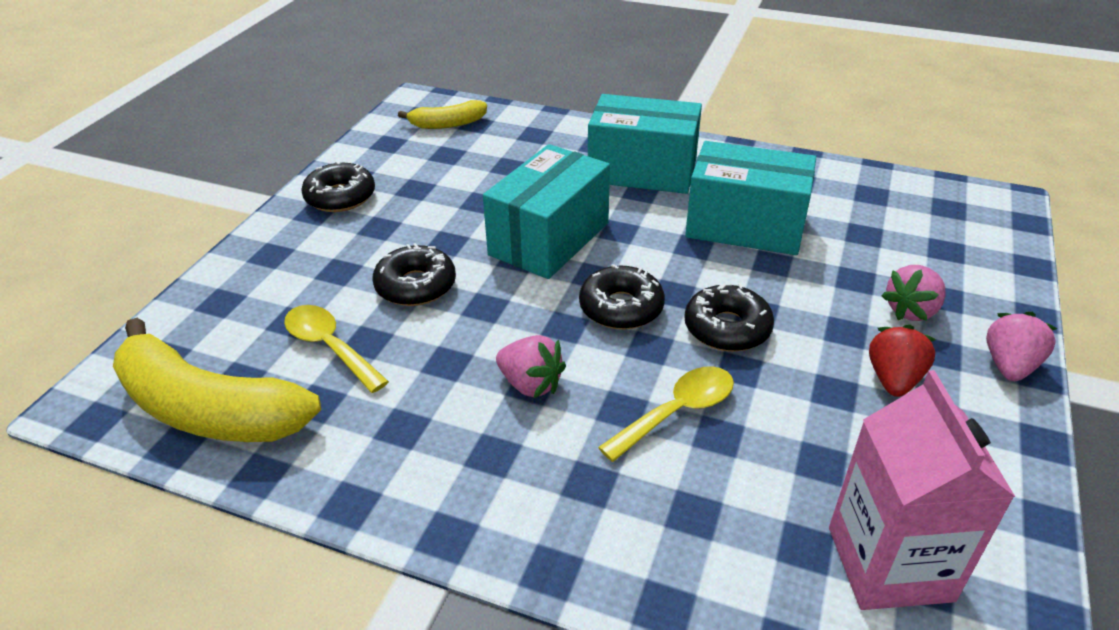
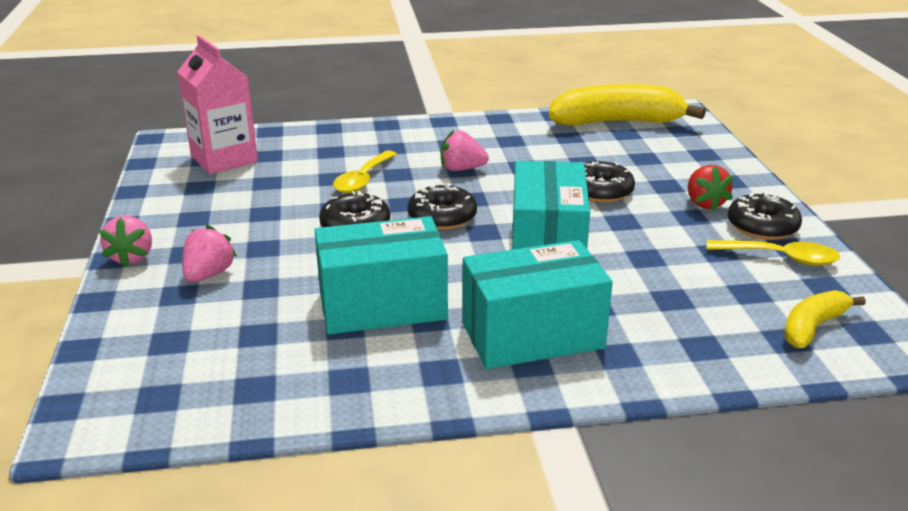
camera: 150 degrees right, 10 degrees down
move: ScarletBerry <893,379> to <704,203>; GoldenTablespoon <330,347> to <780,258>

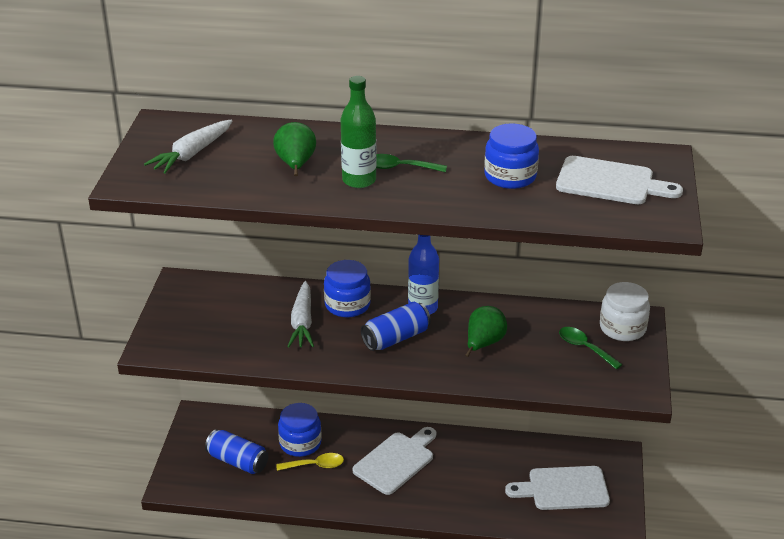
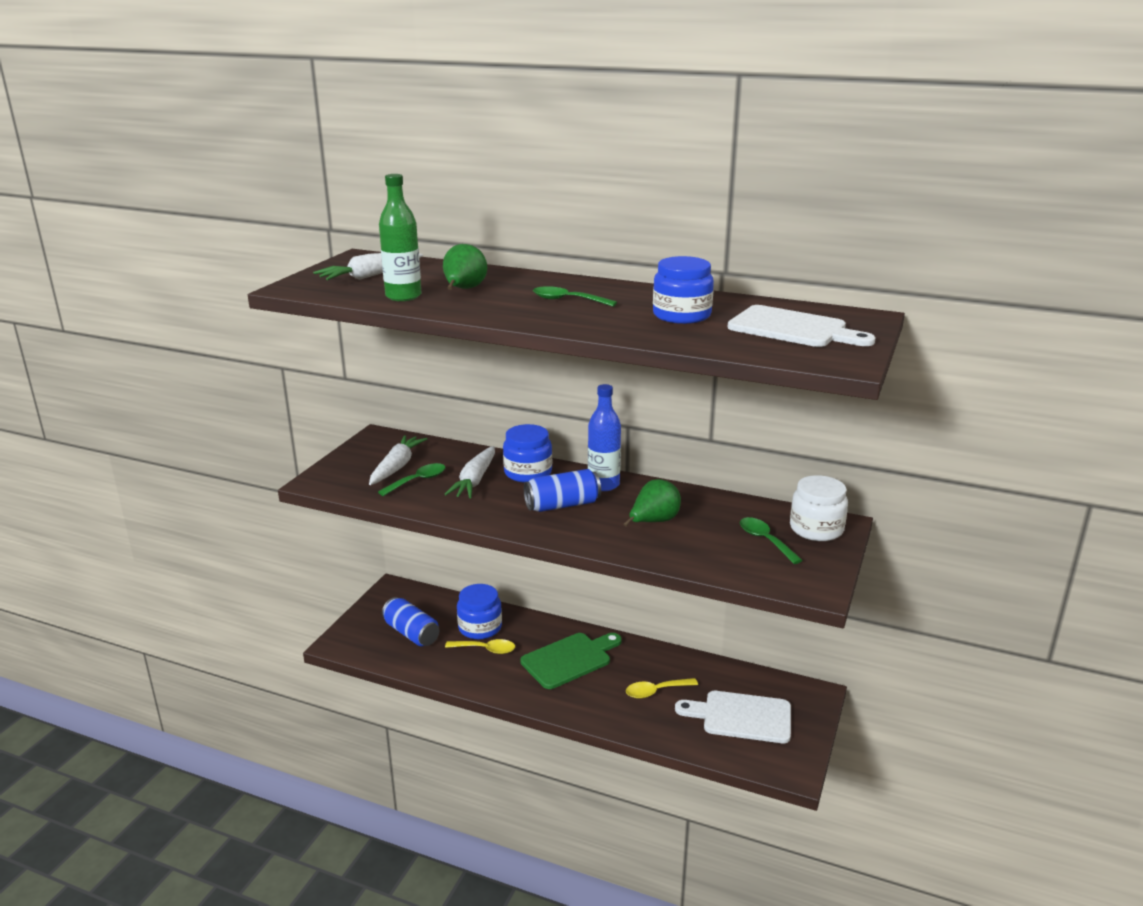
camera: 15 degrees right, 10 degrees down
insert: WhiteRootVegetable <397,467>; EmeraldTablespoon <418,481>; GoldenTablespoon <656,691>
move: EmeraldBottle <359,180> to <403,296>
recolor: WhiteChoppingBoard <396,461> to EmeraldChoppingBoard <569,659>

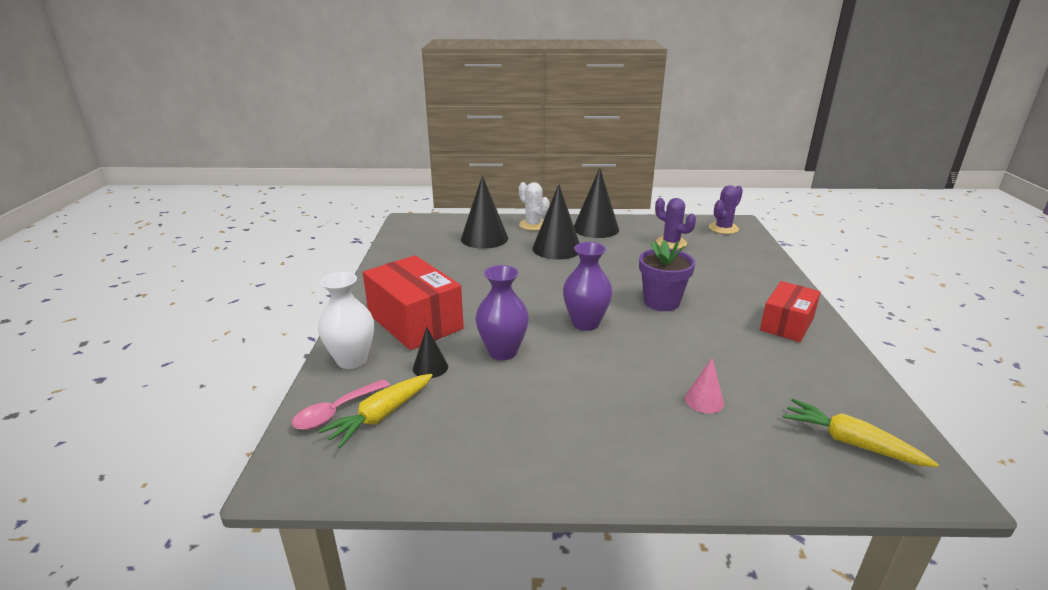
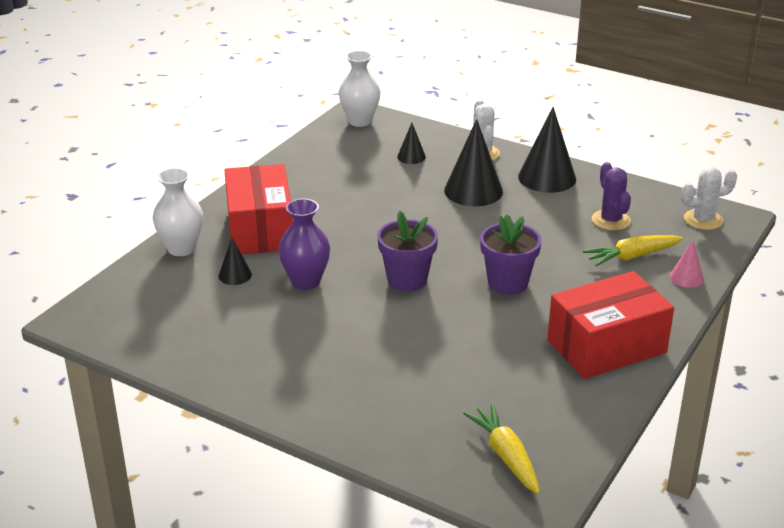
camera: 30 degrees right, 5 degrees up
delete: PinkTablespoon <336,412>
insert: WhiteTallVase <360,121>
move: GoldenRootVegetable <381,416> to <631,257>; PinkConeShape <704,400> to <686,278>
replace: VioletTallVase <585,323> to VioletPottedPlant <407,280>
recolor: VioletSaguaroCactus <723,228> to WhiteSaguaroCactus <703,220>
resize: BlackConeShape <484,238> = <411,157> x0.51; ScarletBox <787,324> = <606,346> x1.57

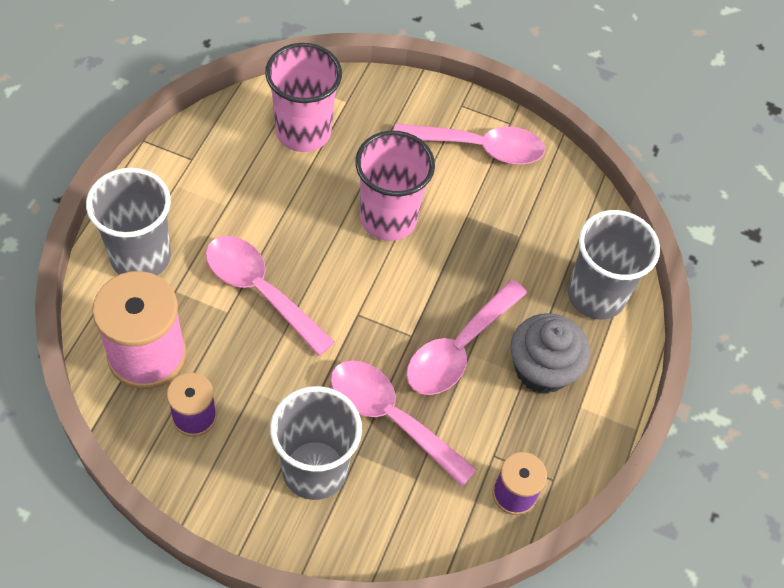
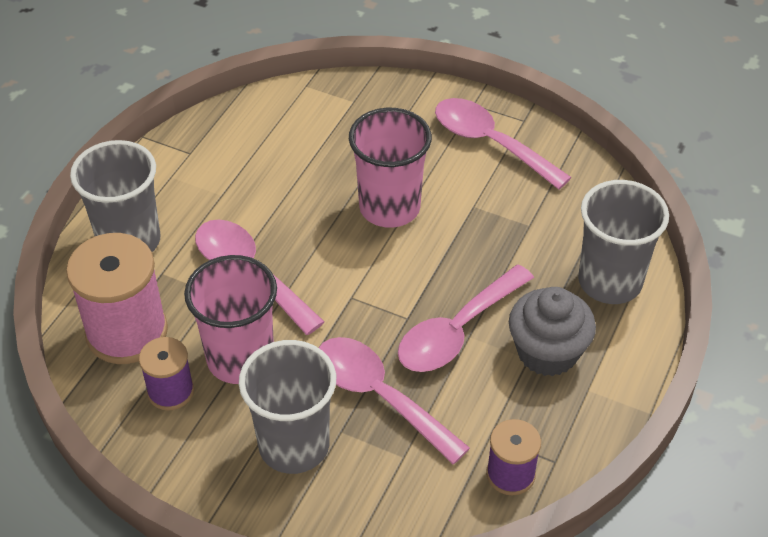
camera: 10 degrees right, 10 degrees down
move: PinkBeaker <303,131> to <240,359>
rotate: PinkTablespoon <479,148> = <490,143> 150 degrees counterclockwise

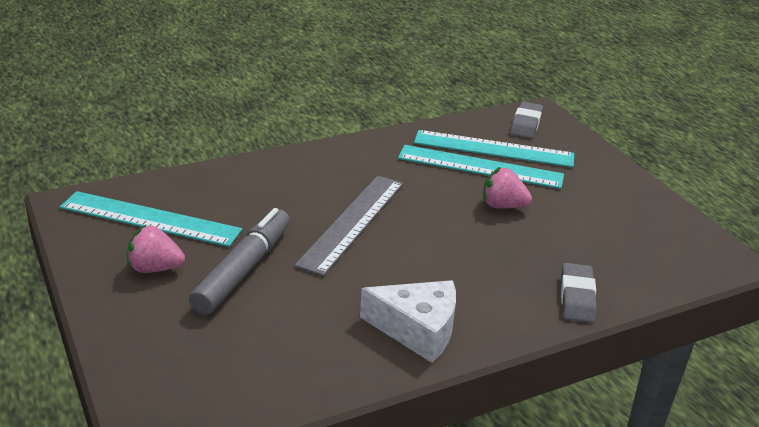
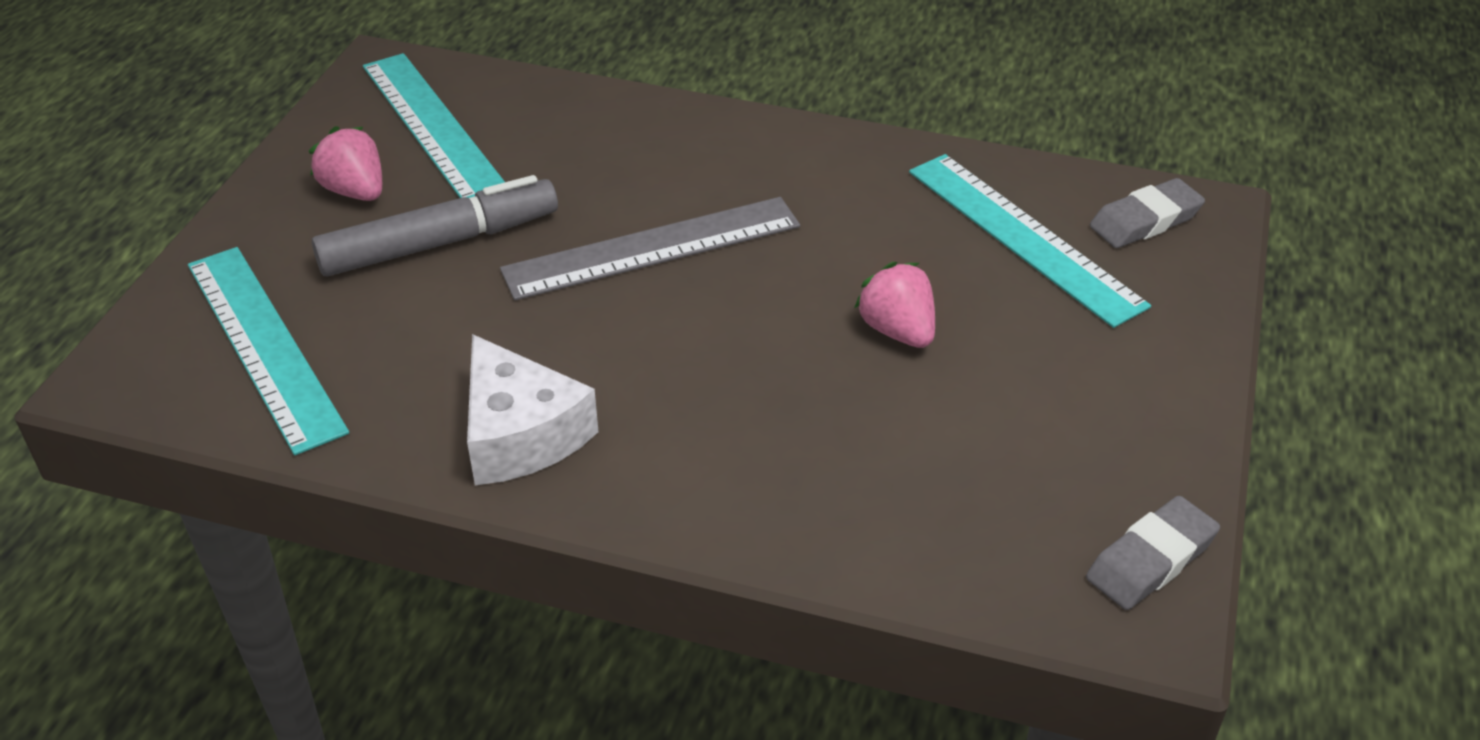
camera: 45 degrees right, 10 degrees up
move: TurquoiseStraightedge <480,167> to <264,345>; GrayEraser <577,297> to <1151,560>

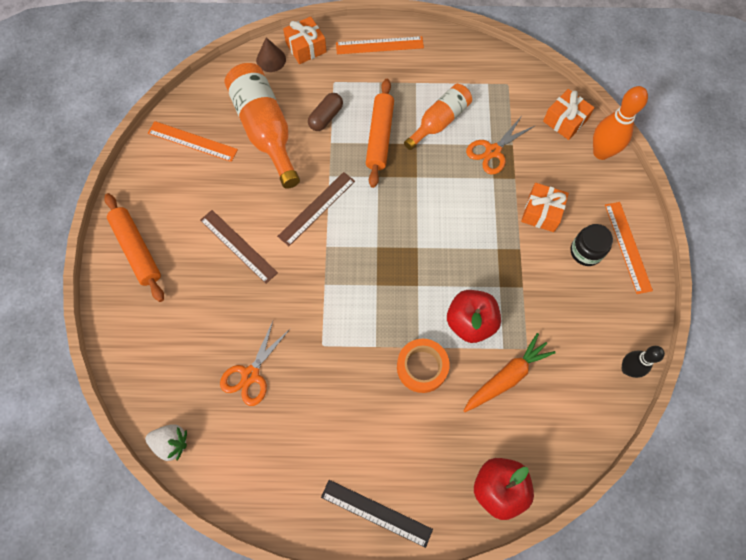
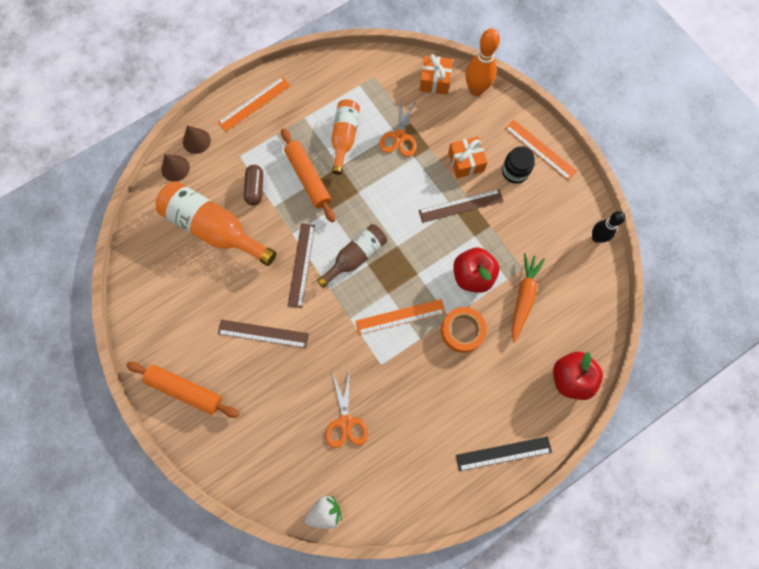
camera: 35 degrees left, 5 degrees up
insert: RussetBottle <355,257>; RussetStraightedge <461,205>
move: OrangeStraightedge <192,141> to <400,317>
replace: OrangePresent <306,47> to RussetConeShape <196,141>

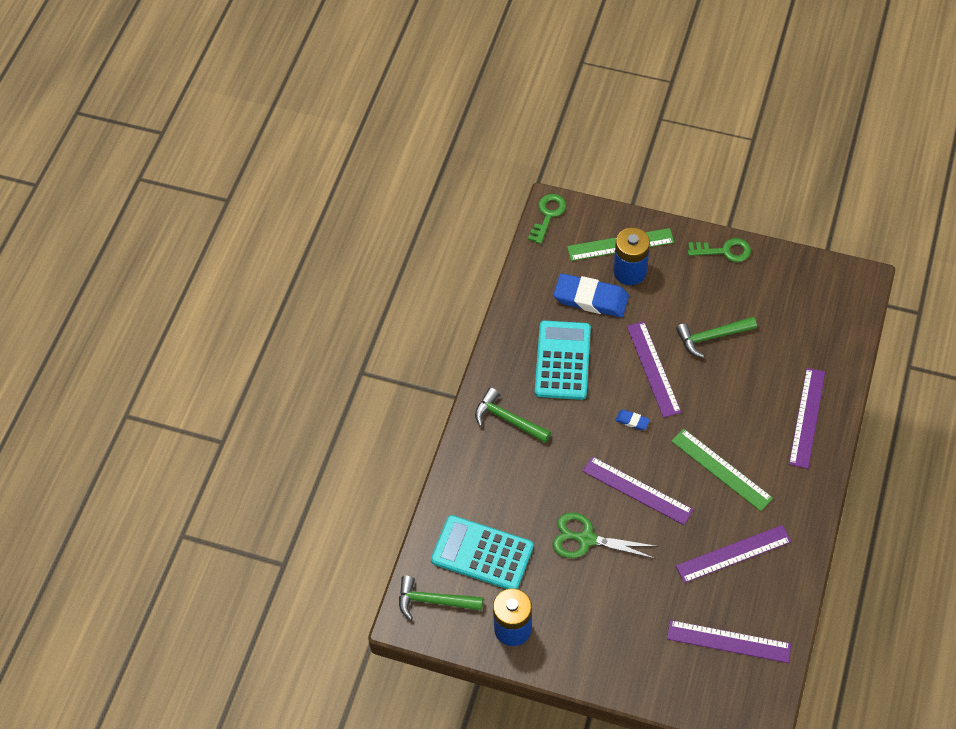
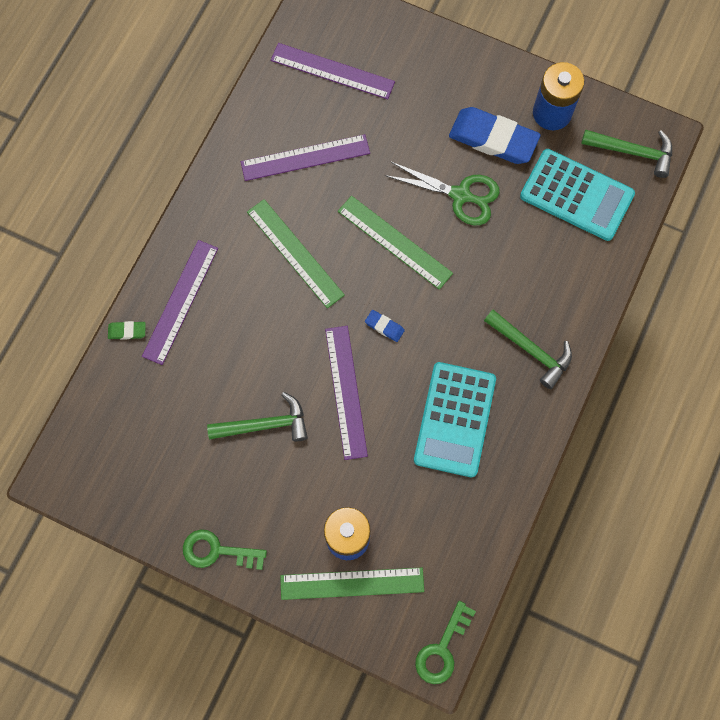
camera: 175 degrees left, 15 degrees up
insert: EmeraldEraser <127,331>
move: RoyalBlueEraser <591,299> to <493,138>
recolor: VioletStraightedge <637,490> to EmeraldStraightedge <394,242>

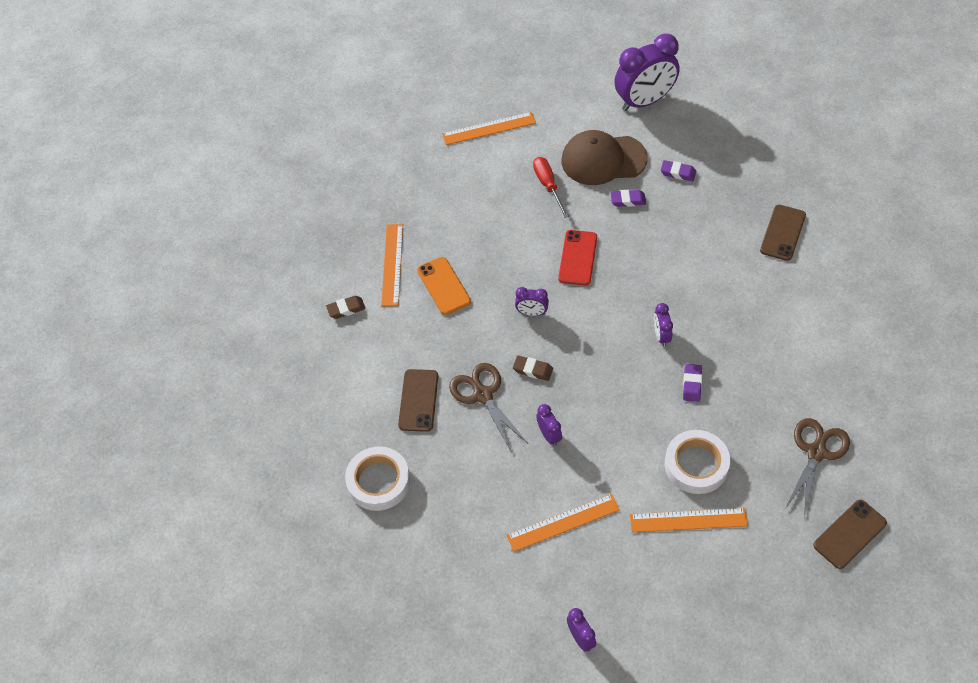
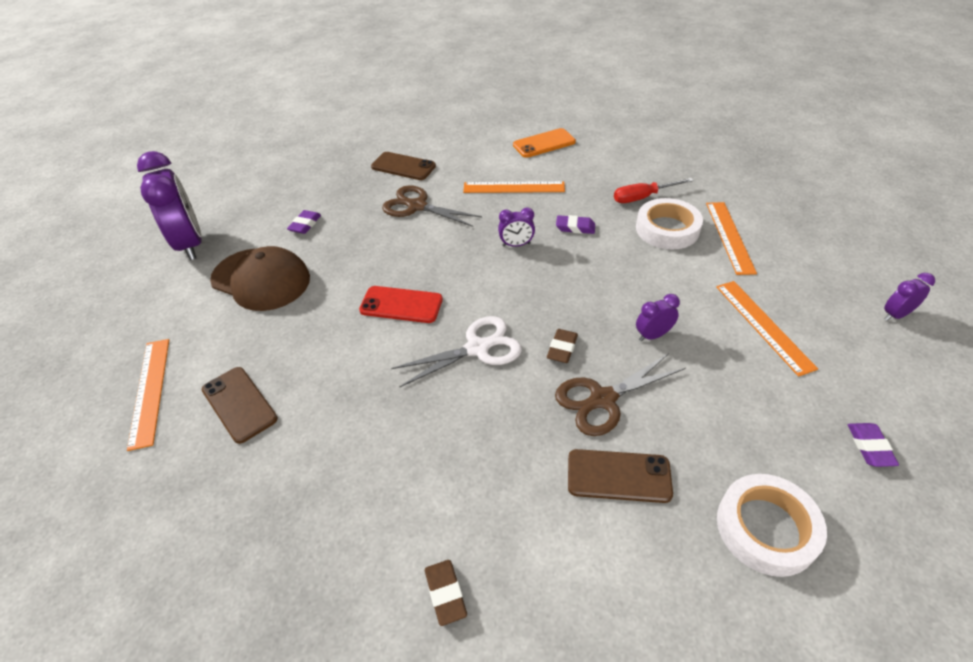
camera: 90 degrees left, 10 degrees down
move: RussetPhone <849,534> to <239,404>; RussetScissors <816,452> to <417,206>; OrangeStraightedge <392,264> to <514,187>; OrangePhone <443,286> to <544,143>; ScarletFlatScrewdriver <548,185> to <643,197>; VioletEraser <628,200> to <869,447>
replace: VioletBedsideClock <532,313> to WhiteScissors <477,348>
rotate: RussetBaseballCap <603,160> = <261,279> 60 degrees counterclockwise

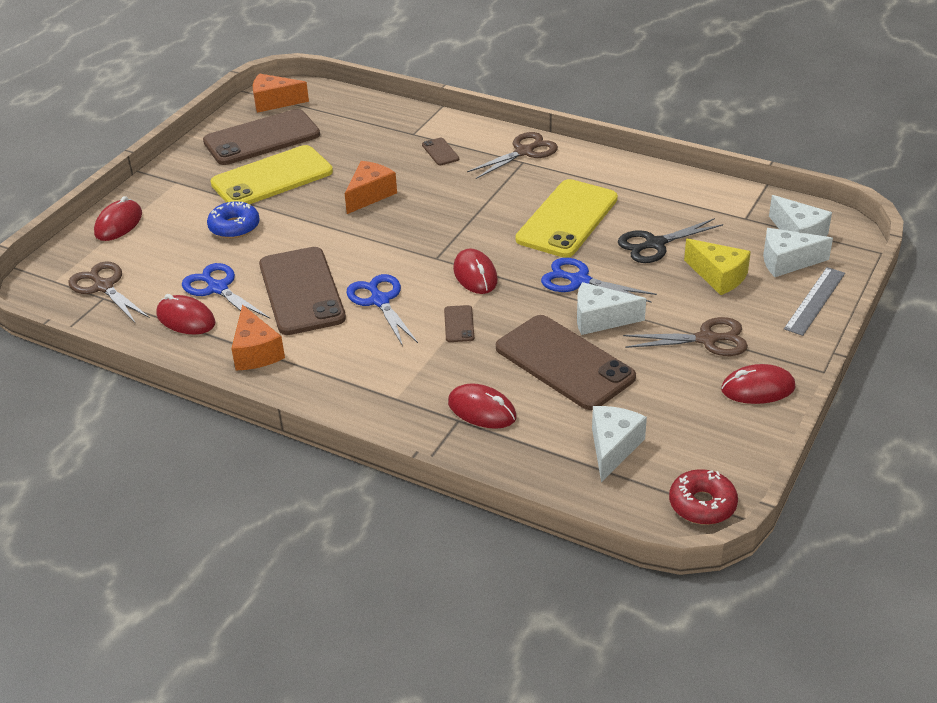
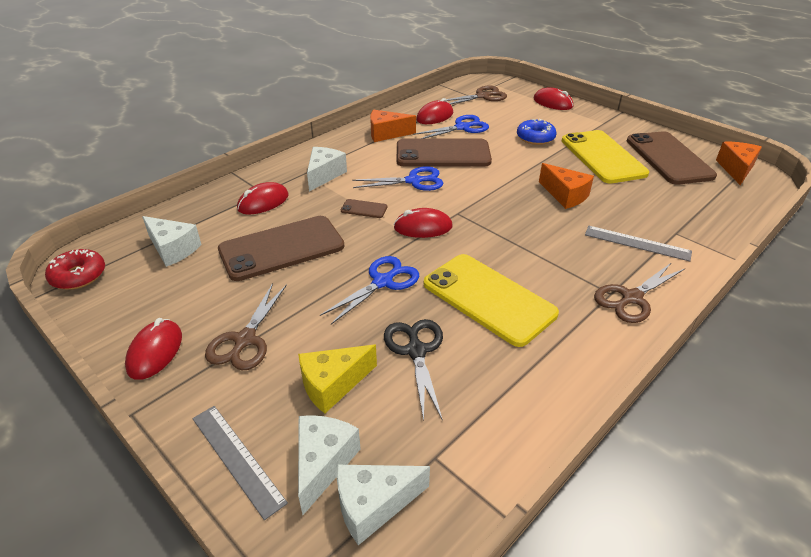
camera: 105 degrees right, 0 degrees up
move: WhiteCheese <600,319> to <324,175>
replace: RussetPhone <440,152> to GrayStraightedge <637,243>
rotate: RussetScissors <524,152> = <631,298> 75 degrees clockwise

